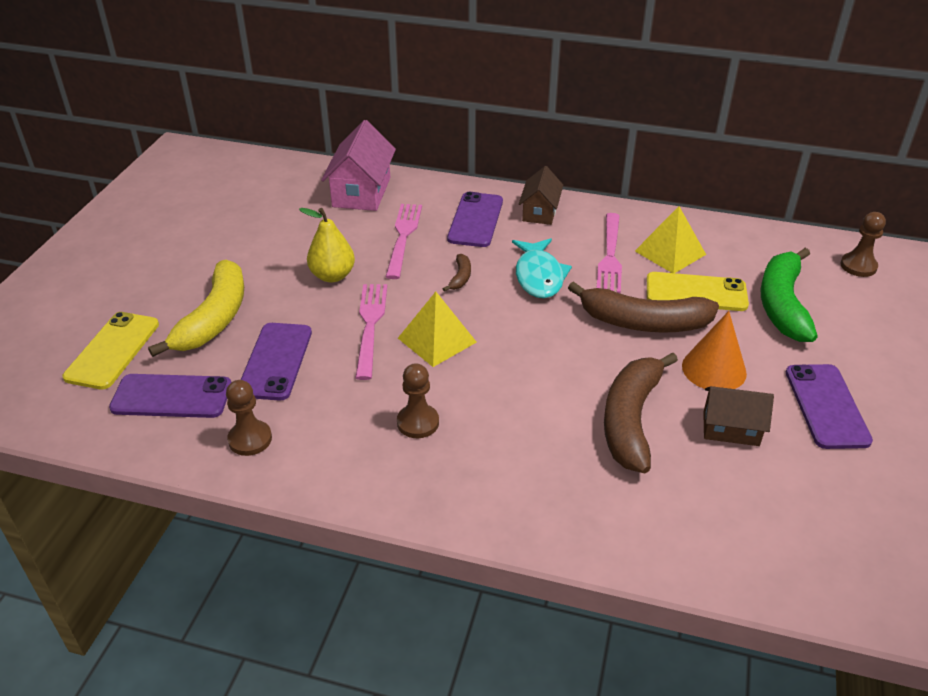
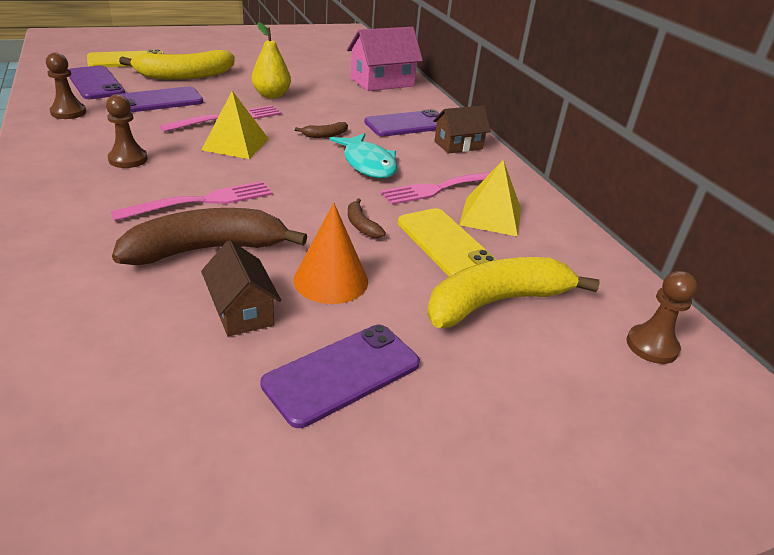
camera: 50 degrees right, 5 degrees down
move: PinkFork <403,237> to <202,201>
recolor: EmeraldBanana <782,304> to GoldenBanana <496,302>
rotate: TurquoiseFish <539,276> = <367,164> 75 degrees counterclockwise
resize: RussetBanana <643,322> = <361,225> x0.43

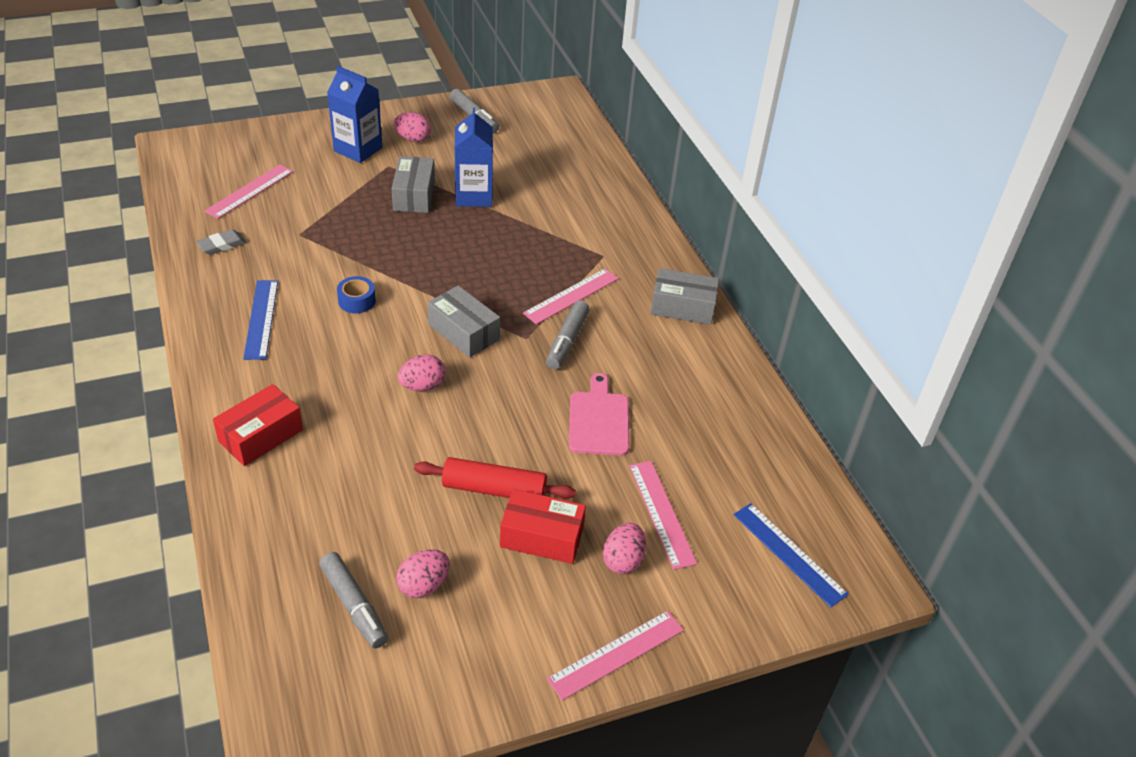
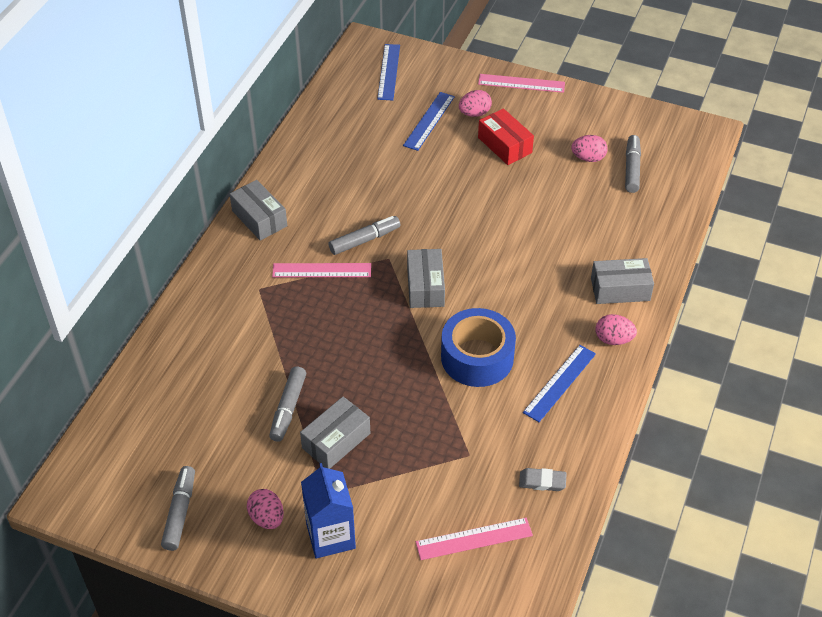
camera: 135 degrees left, 5 degrees up
delete: ScarletPastryRoller <494,489>; PinkChoppingBoard <598,420>
move: PinkEggShape <422,386> to <613,339>
replace: RoyalBlueJuiceCarton <474,196> to GrayMarker <288,408>
recolor: PinkStraightedge <661,513> to RoyalBlueStraightedge <429,121>; ScarletBox <261,436> to GrayBox <620,289>
resize: RoyalBlueStickyTape <357,301> = <477,357> x2.16

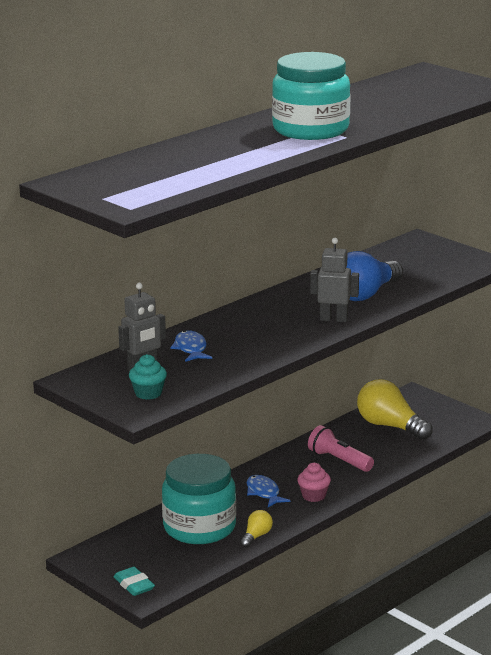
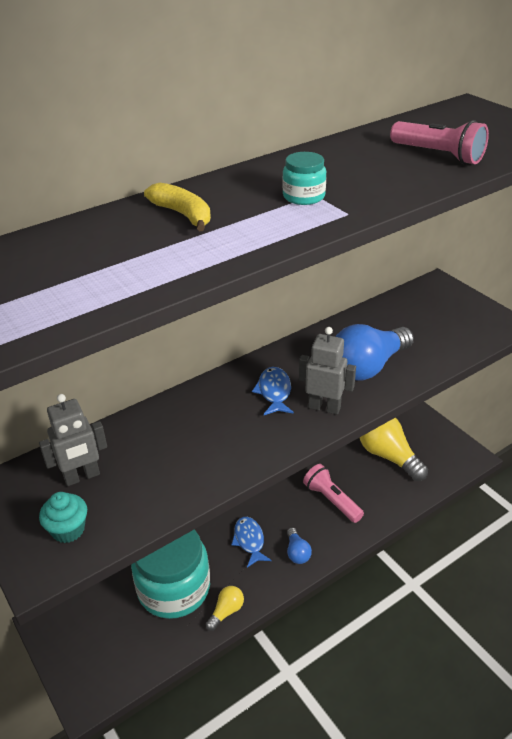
camera: 10 degrees right, 15 degrees up
delete: TurquoiseEraser <134,585>
insert: GoldenBanana <183,214>; PinkFlashlight <438,155>
move: RoyalBlueFish <191,349> to <274,392>
replace: PinkFairyCake <313,496> to RoyalBlueBulb <297,552>
resize: TurquoiseJamJar <310,130> = <303,196> x0.42

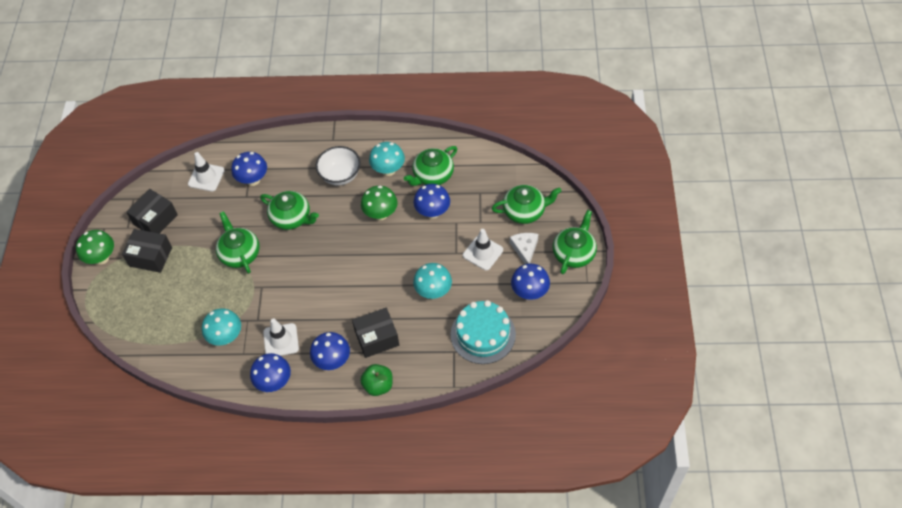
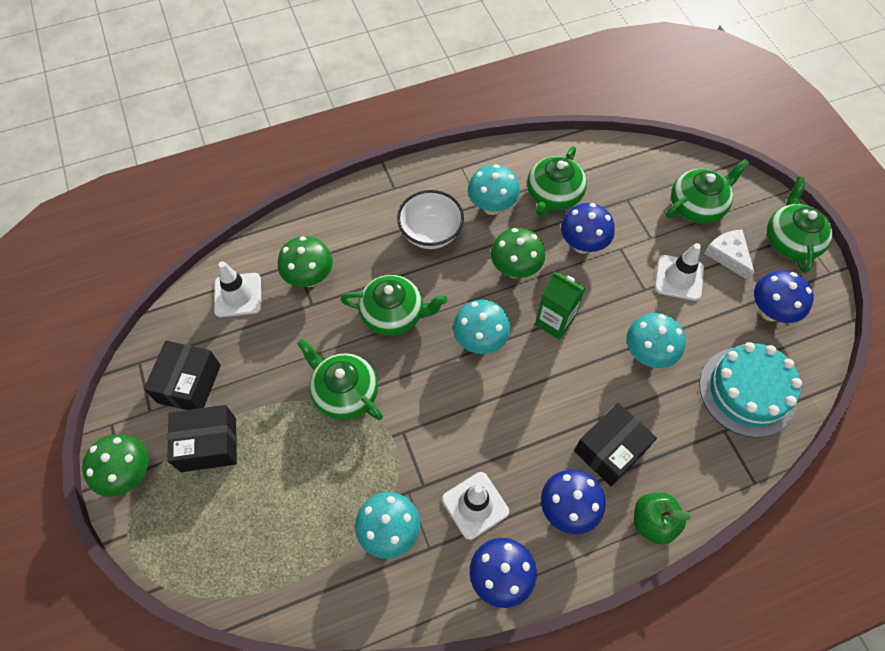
camera: 25 degrees left, 5 degrees up
insert: TurquoiseMushroom <480,341>; EmeraldJuiceCarton <554,321>
recolor: RoyalBlueMushroom <253,180> to EmeraldMushroom <310,278>

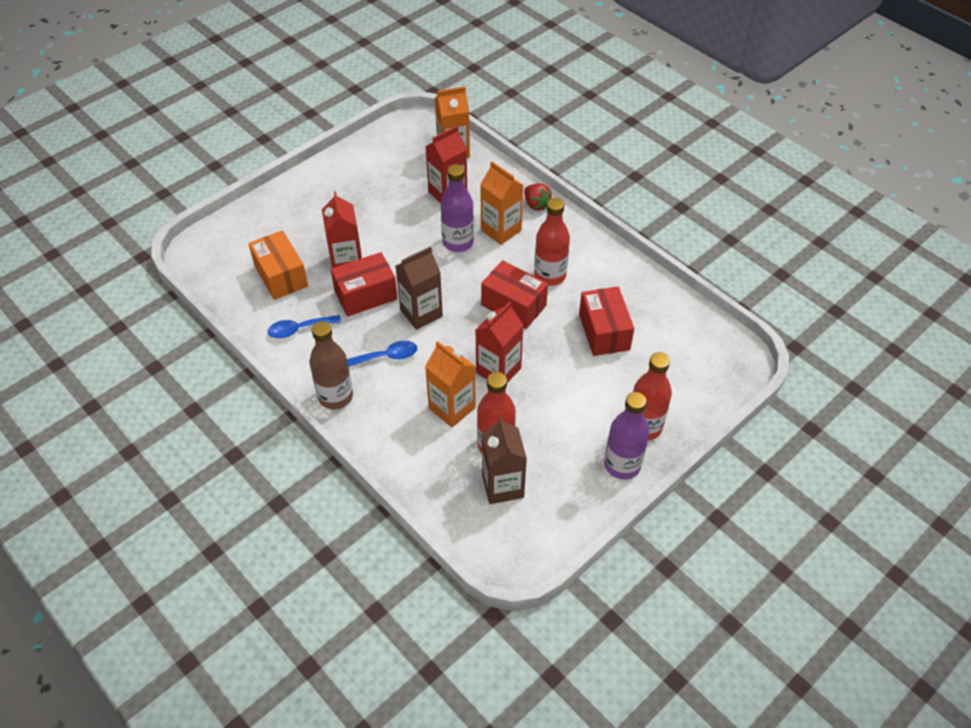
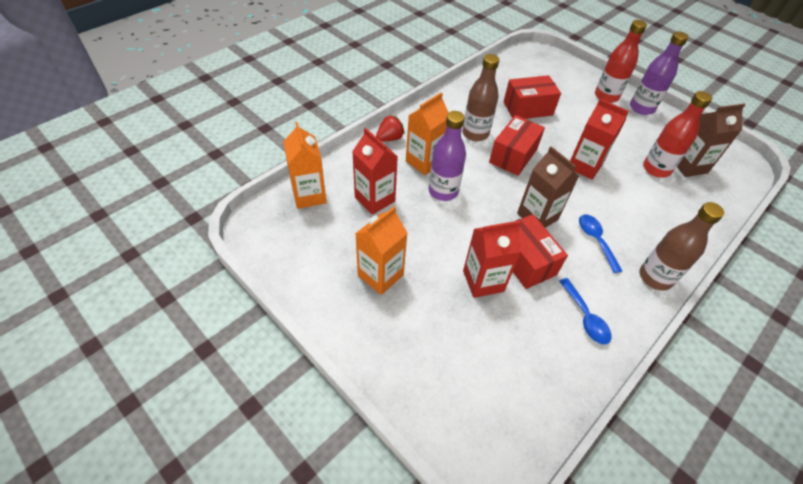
camera: 95 degrees left, 0 degrees up
delete: OrangeBox <281,276>
move: OrangeJuiceCarton <452,408> to <380,275>
recolor: ScarletBottle <550,275> to RussetBottle <475,134>

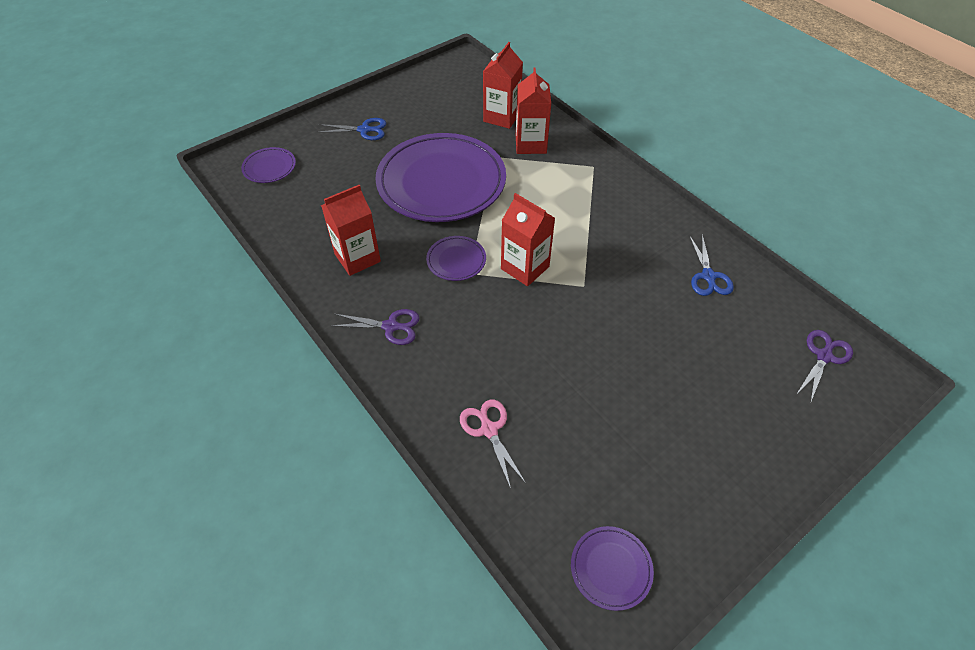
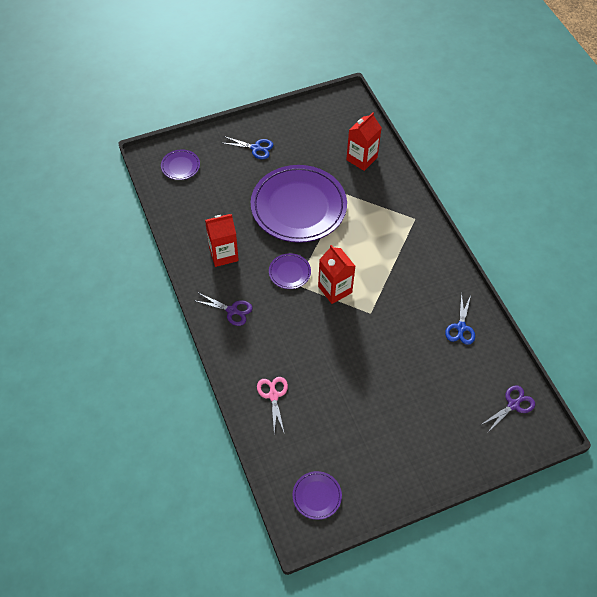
camera: 15 degrees right, 5 degrees up
delete: ScarletJuiceCarton <530,144>

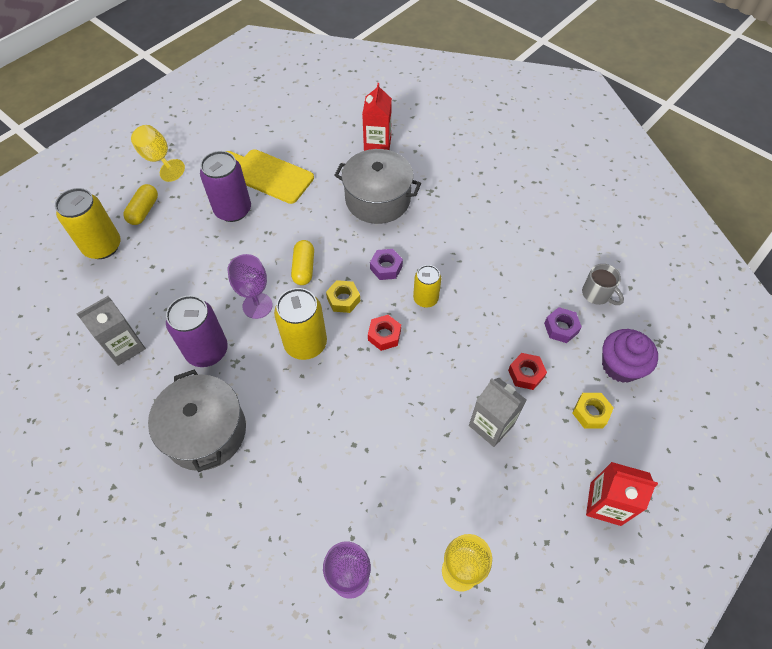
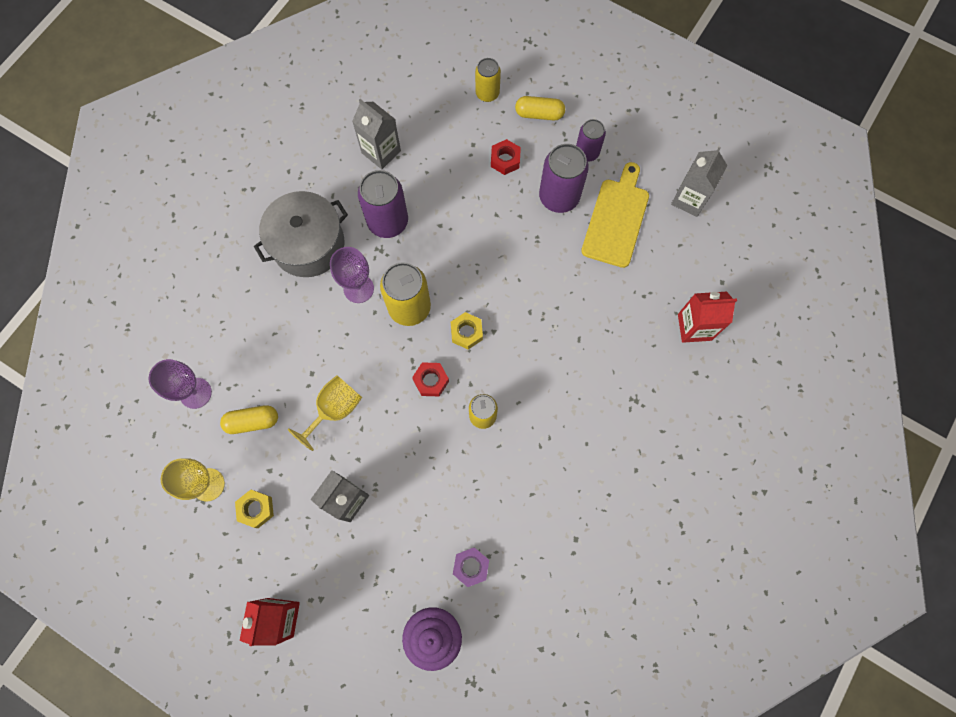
camera: 80 degrees right, 15 degrees up
delete: GrayStockpot <377,199>; VioletHexNut <386,267>; GrayTeaMug <597,294>
insert: VioletTin <587,152>; GrayJuiceCarton <689,199>
move: GoldenPill <304,268> to <252,421>; GoldenHexNut <590,413> to <256,509>; GoldenWineGlass <158,159> to <335,409>; VioletWineGlass <257,306> to <358,288>; ScarletHexNut <526,374> to <505,160>
resize: GoldenTin <102,246> = <487,93> x0.61

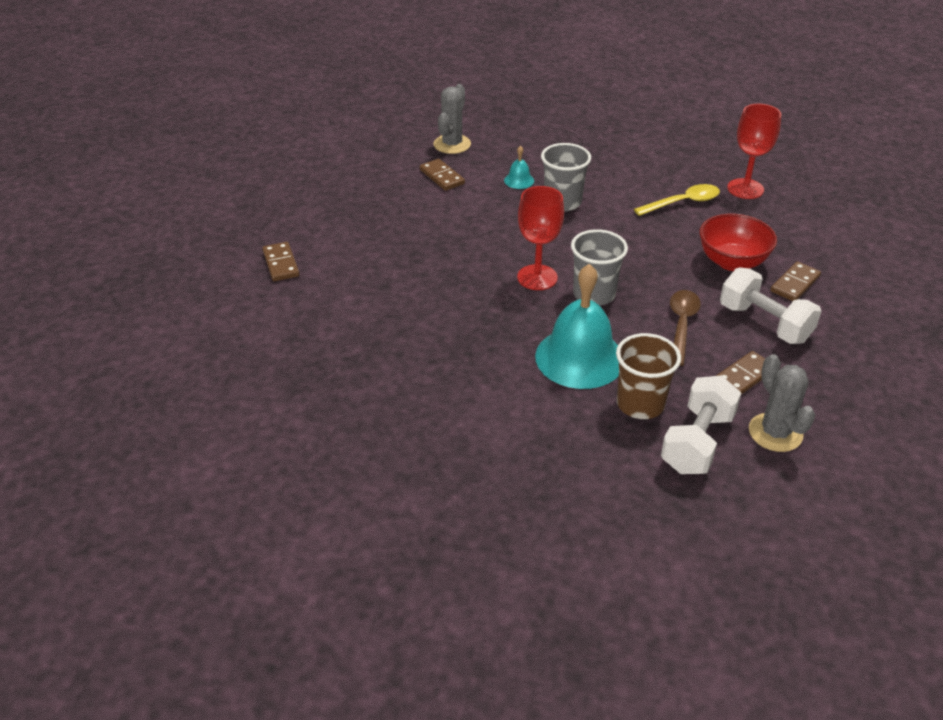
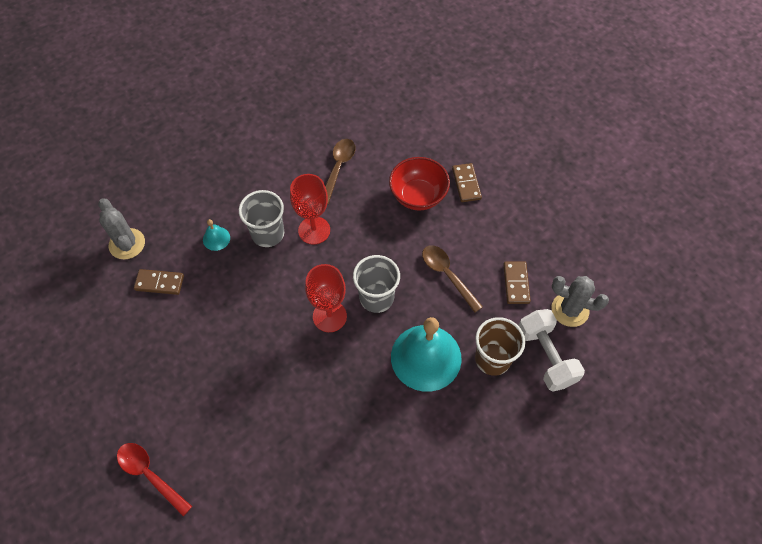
camera: 50 degrees left, 20 degrees up
delete: WhiteHandWeight <764,323>
move: ScarletWineGlass <745,189> to <314,230>
replace: RussetDominoPiece <281,264> to ScarletTablespoon <150,475>
recolor: GoldenTablespoon <682,203> to RussetTablespoon <338,168>

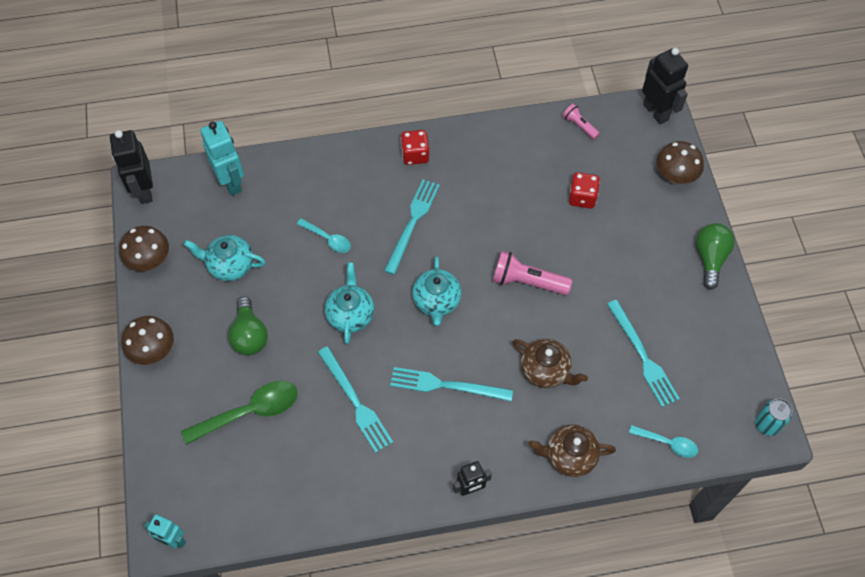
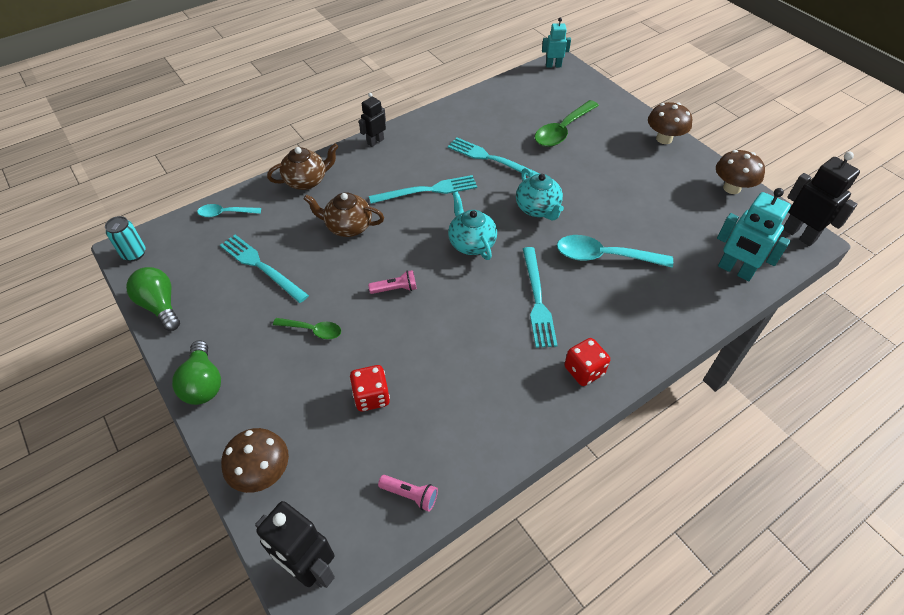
camera: 155 degrees right, 10 degrees down
delete: TurquoiseTeaPot <230,265>
insert: EmeraldTablespoon <313,330>
move: EmeraldBulb <249,335> to <160,306>
resize: PinkFlashlight <527,281> = <395,289> x0.58; TurquoiseTablespoon <328,239> = <604,256> x1.75

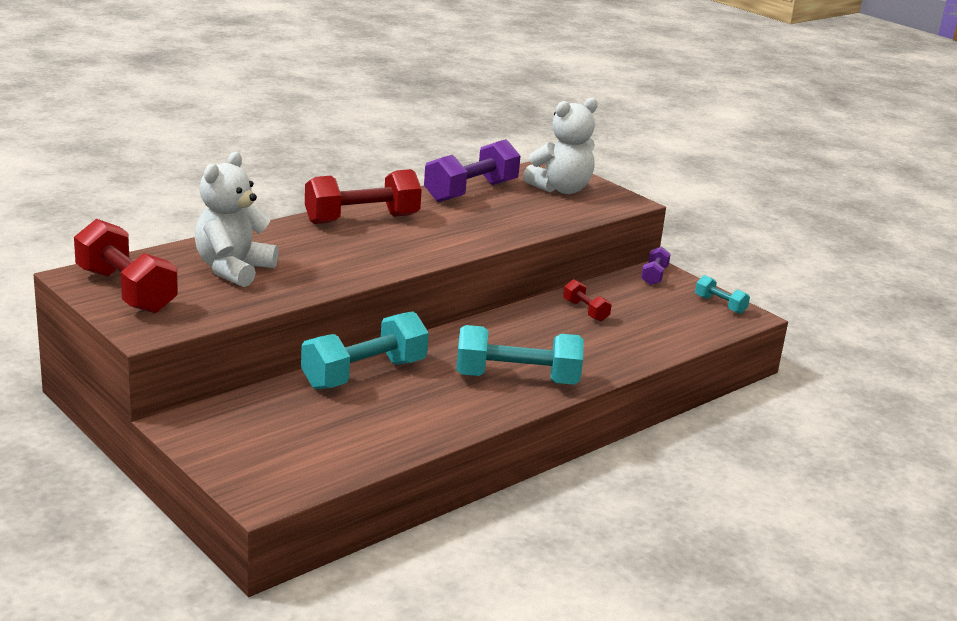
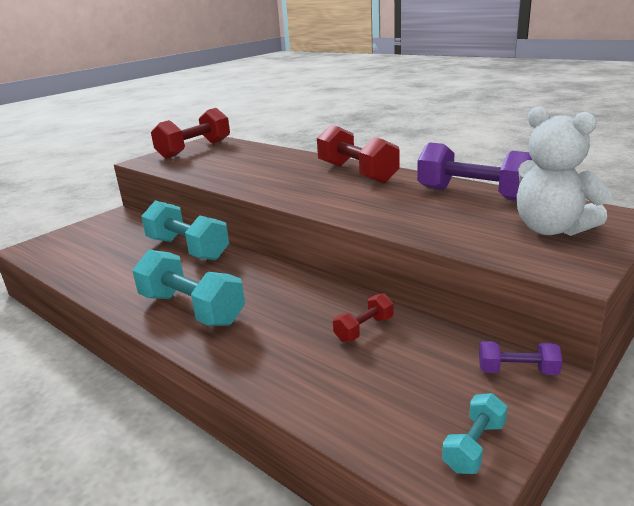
camera: 85 degrees right, 0 degrees up
delete: WhiteTeddyBear <233,270>
rotate: TurquoiseHandWeight <517,379> = <192,309> 45 degrees counterclockwise

